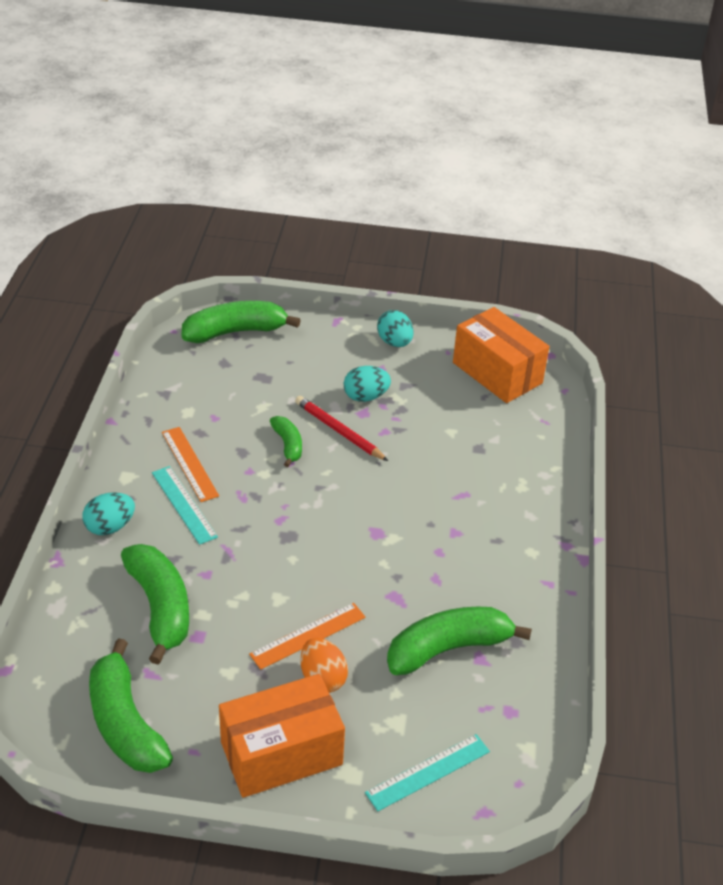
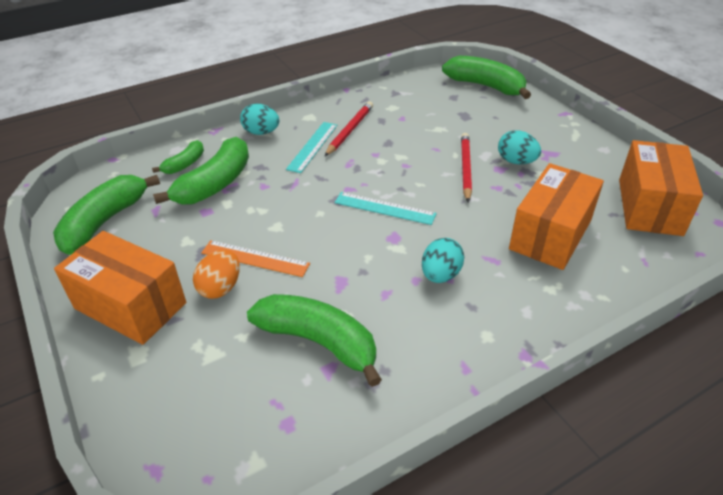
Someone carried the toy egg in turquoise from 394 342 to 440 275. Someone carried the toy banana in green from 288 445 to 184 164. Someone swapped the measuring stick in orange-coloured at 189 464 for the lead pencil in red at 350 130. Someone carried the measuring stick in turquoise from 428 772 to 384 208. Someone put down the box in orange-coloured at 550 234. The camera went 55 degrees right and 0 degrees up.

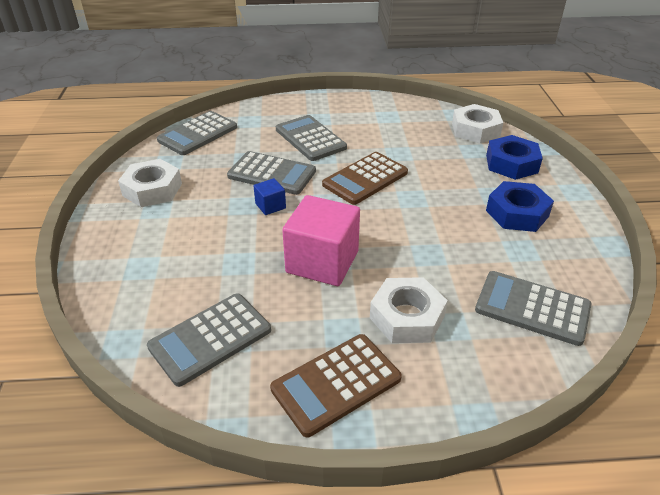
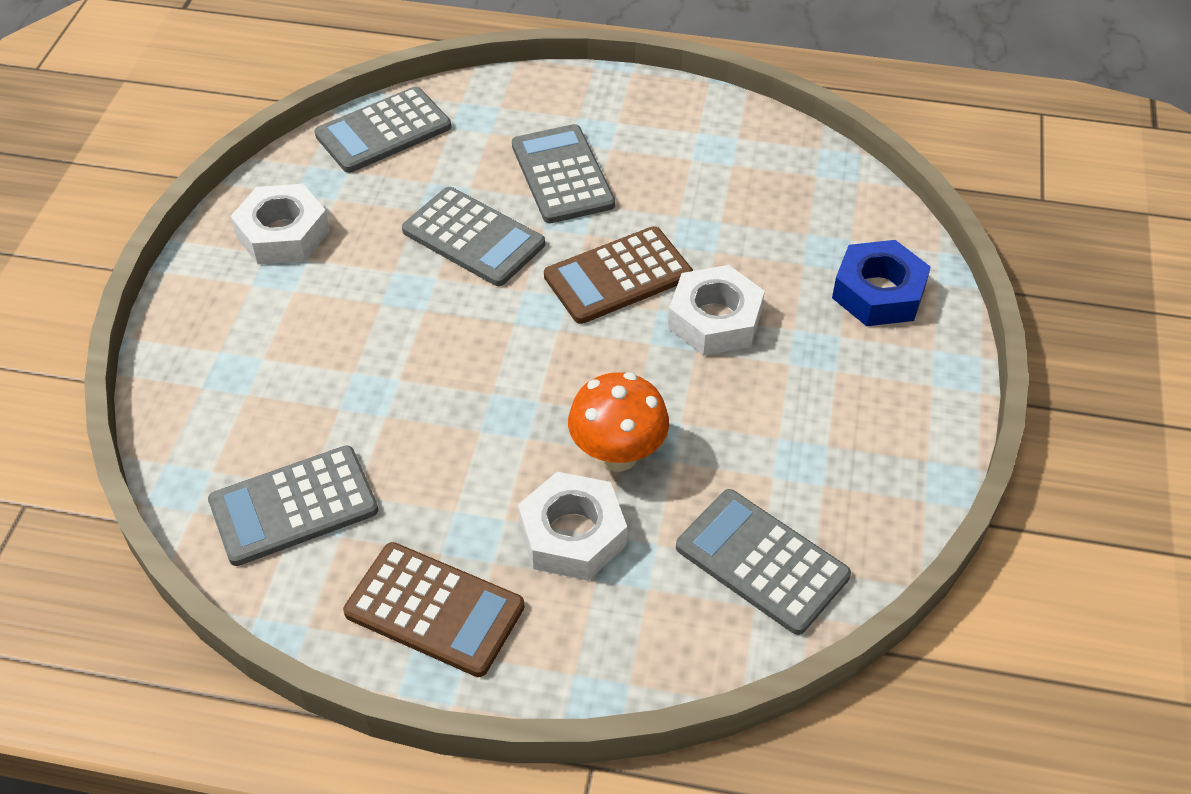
Someone carried the hex nut in snow-white from 475 130 to 715 320. Someone took away the block in blue at 270 206. Someone took away the hex nut in blue at 517 213. Someone took away the block in pink at 322 262. Someone rotated the pocket calculator in dark brown at 336 384 by 135 degrees counterclockwise. Someone put down the fungus in orange-coloured at 617 455. The camera went 15 degrees right and 10 degrees up.

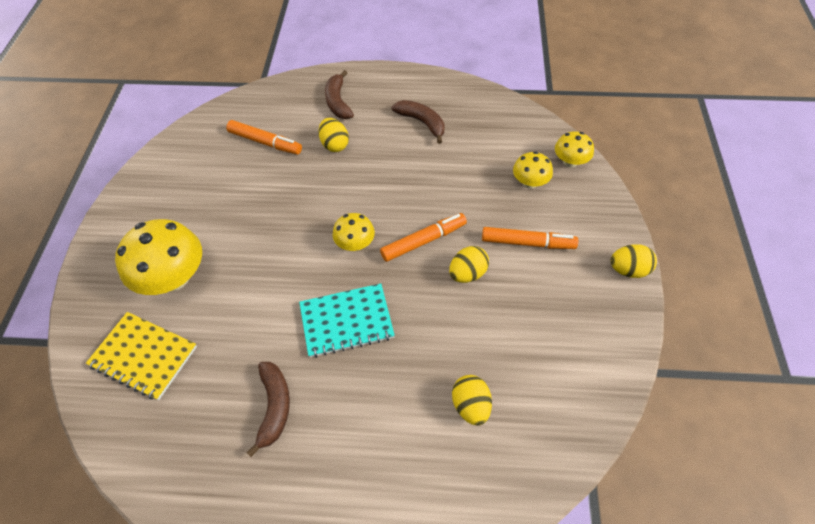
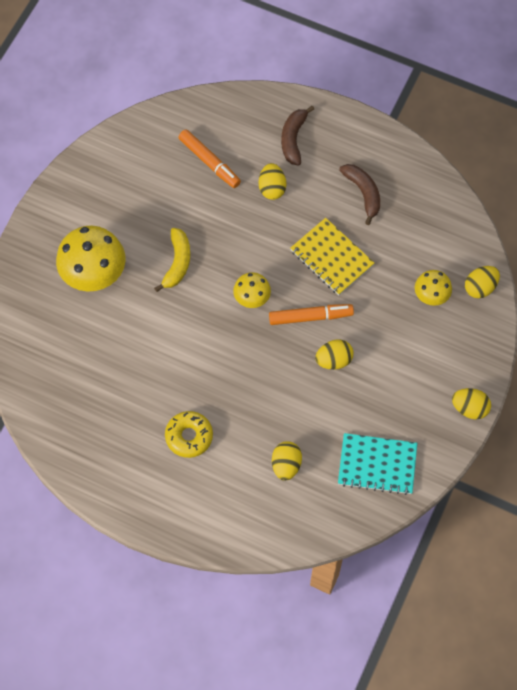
Someone swapped the fungus in golden at 570 161 for the toy egg in golden at 480 287. Someone took away the marker in orange-coloured at 527 243. Someone carried the notepad in turquoise from 346 321 to 377 464. Someone carried the notepad in golden from 144 356 to 331 258. Someone took away the toy banana in dark brown at 274 407. Someone put down the toy banana in golden at 177 263. Someone put down the glazed donut in golden at 189 436. The camera went 20 degrees right and 10 degrees up.

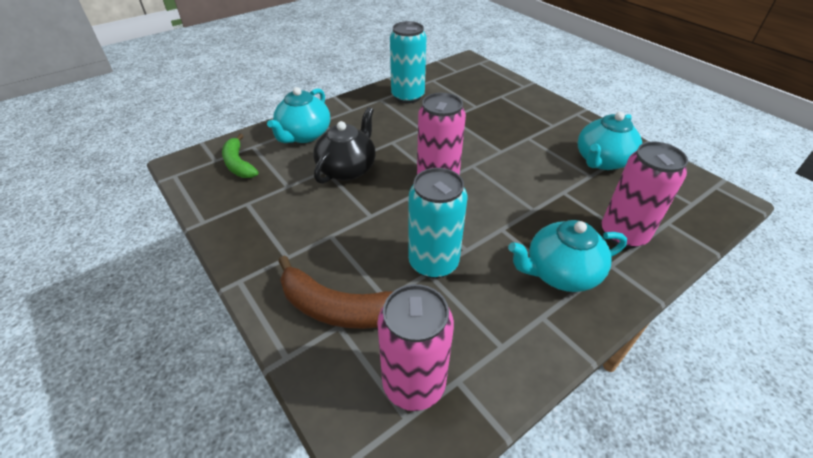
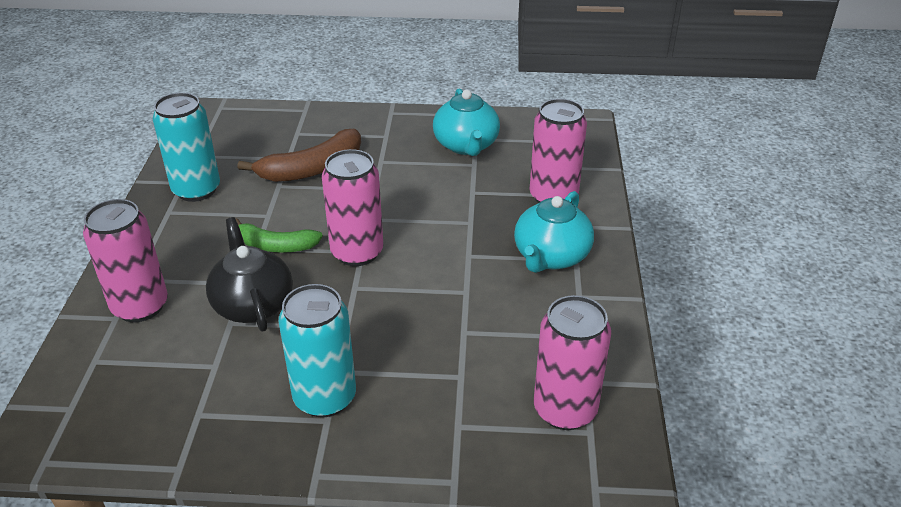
Someone swapped the china teapot in turquoise at 304 135 for the can in pink at 140 306. Someone carried the toy banana in green from 238 164 to 276 246. Someone carried the can in turquoise from 433 263 to 325 397. Someone carried the toy banana in dark brown from 339 308 to 312 169. The camera went 50 degrees left and 5 degrees down.

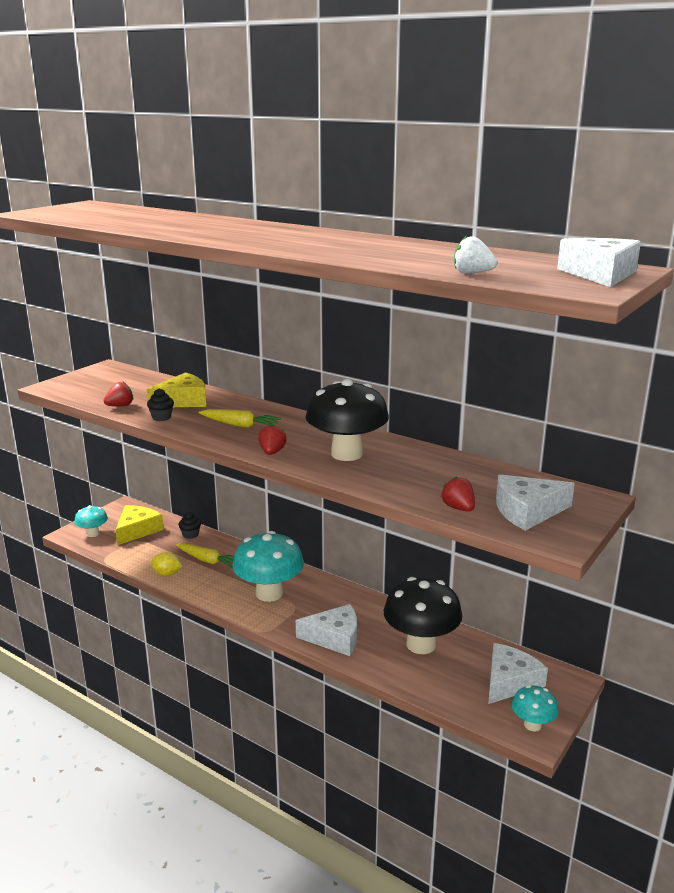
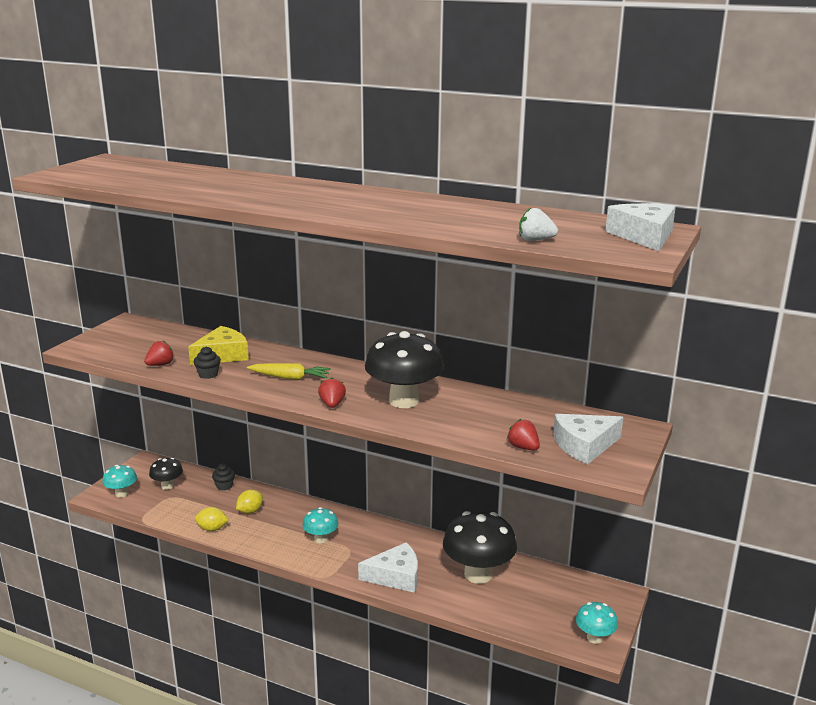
Someone swapped the cheese wedge in golden at 137 530 for the fungus in black at 167 486. Someone scaled the fungus in turquoise at 269 593 by 0.52. Someone swapped the carrot in golden at 208 560 for the lemon in golden at 250 511. Someone took away the cheese wedge in snow-white at 510 681. The camera went 10 degrees left and 0 degrees up.

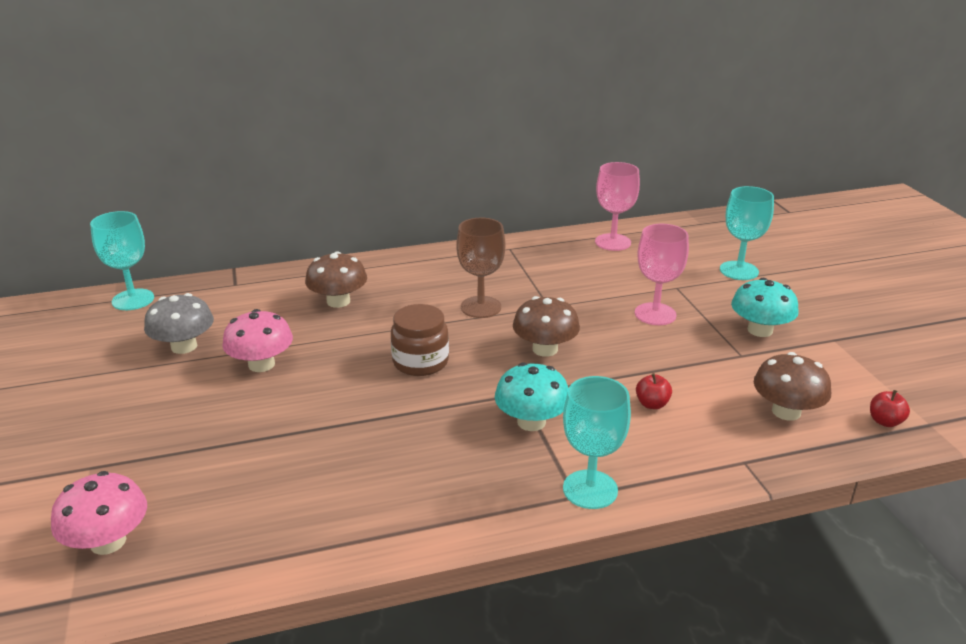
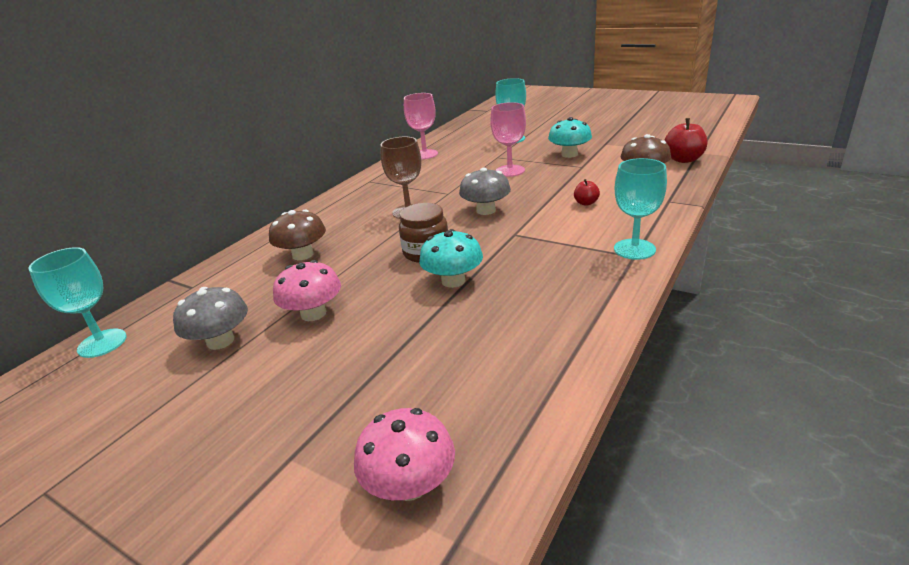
Someone repainted the fungus in dark brown at 545 349, which became the fungus in gray at 486 210. Someone carried the fungus in turquoise from 531 422 to 453 281. Someone scaled the apple fruit in red at 885 421 by 1.80. The camera went 40 degrees left and 0 degrees up.

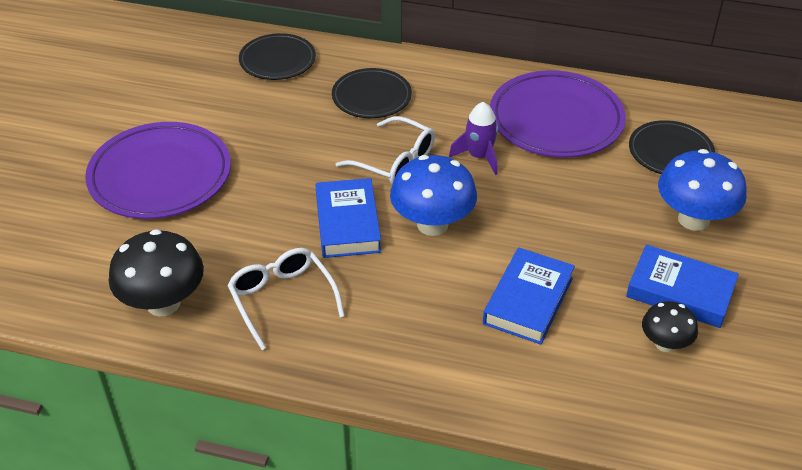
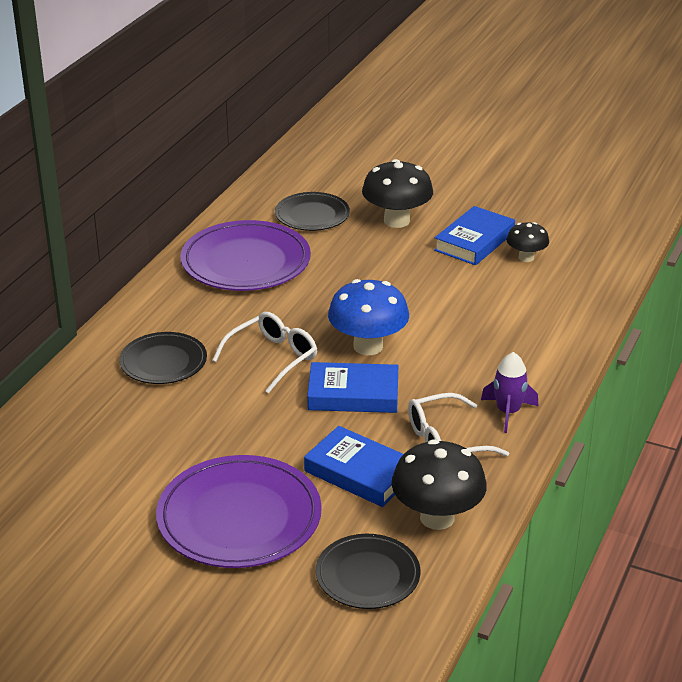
Someone carried the flat dish in black from 277 60 to 367 575. Someone carried the spaceship in purple from 479 156 to 508 412. Someone repainted the fungus in blue at 693 219, which became the fungus in black at 396 221. Someone carried the book in blue from 528 301 to 359 473. The camera went 80 degrees left and 10 degrees down.

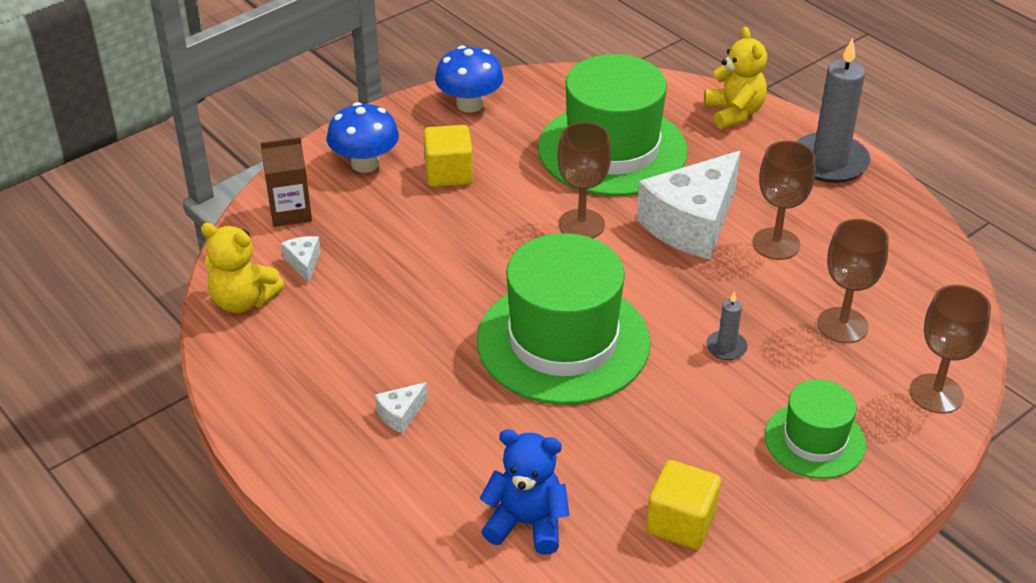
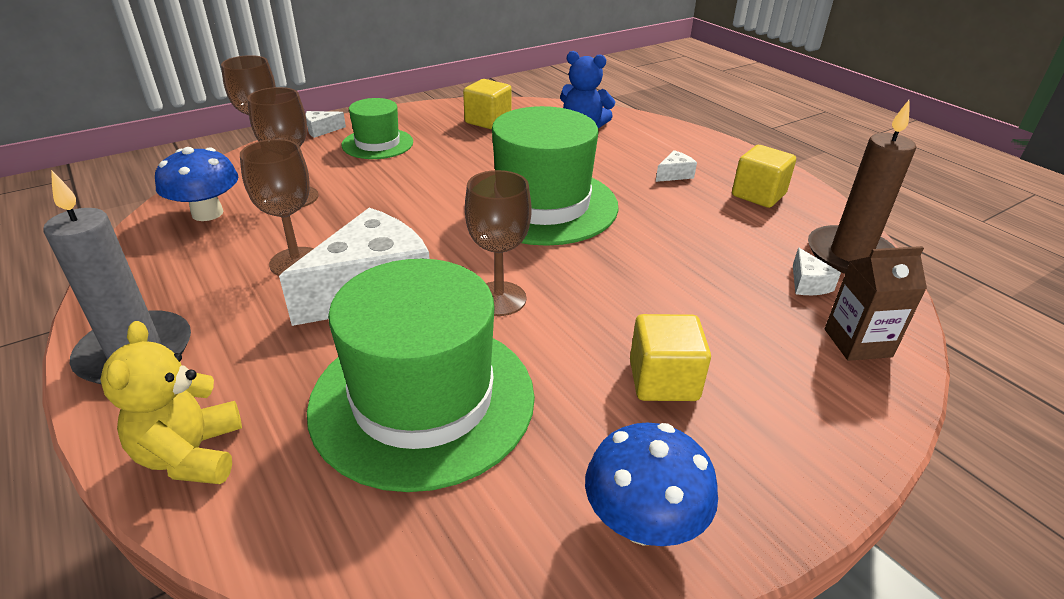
Someone carried the fungus in blue from 365 164 to 207 213. Someone swapped the stuffed bear in golden at 243 301 for the pillar candle in dark brown at 850 255. Someone took away the pillar candle in gray at 726 347. Someone put down the cheese wedge in snow-white at 321 130. Someone put down the block in golden at 758 195. The camera went 175 degrees left and 5 degrees down.

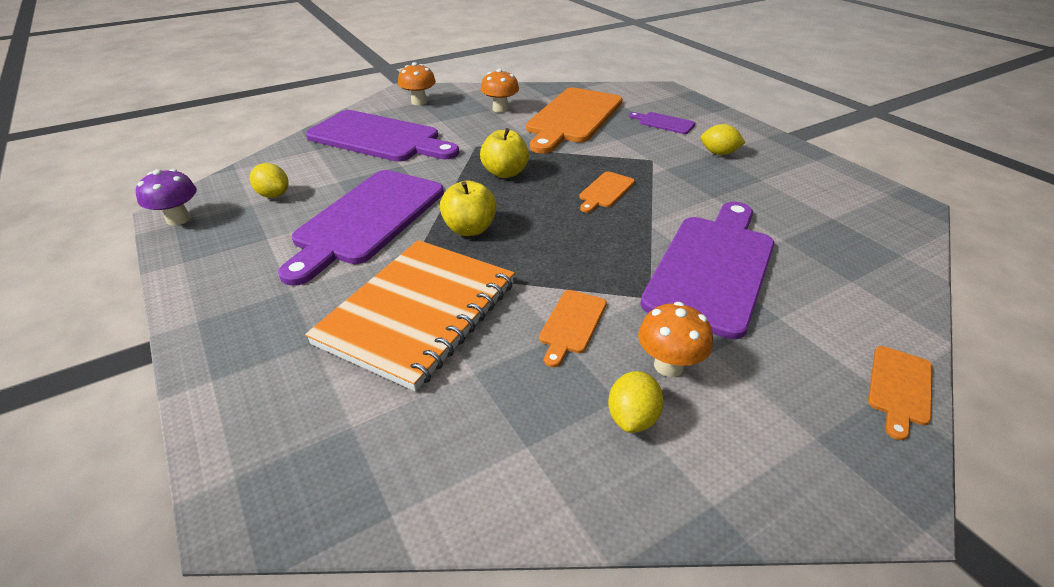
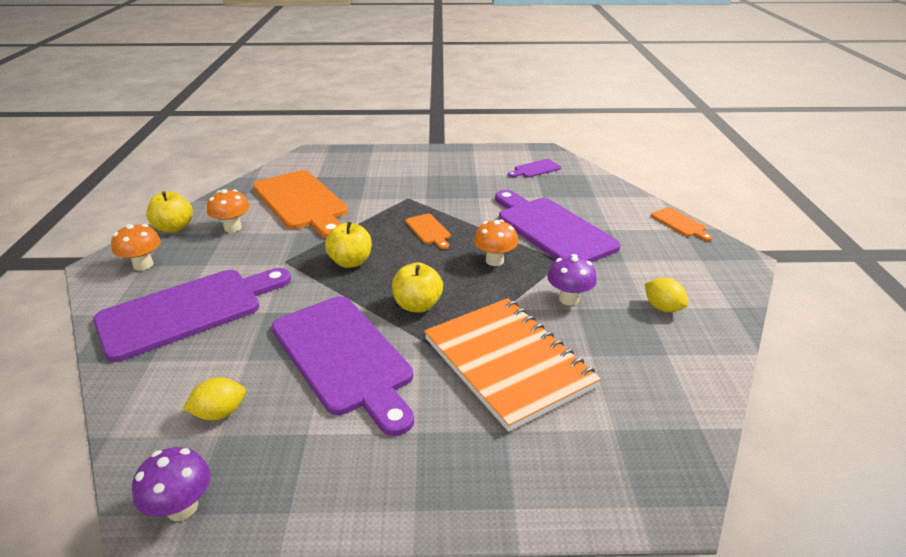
Someone carried the bread board in purple from 664 123 to 535 169. Someone took away the lemon in golden at 719 153. Someone swapped the bread board in orange-coloured at 572 324 for the fungus in purple at 569 299. Someone carried the fungus in orange-coloured from 668 365 to 494 260. Someone put down the apple fruit in golden at 174 228. The camera went 60 degrees left and 5 degrees down.

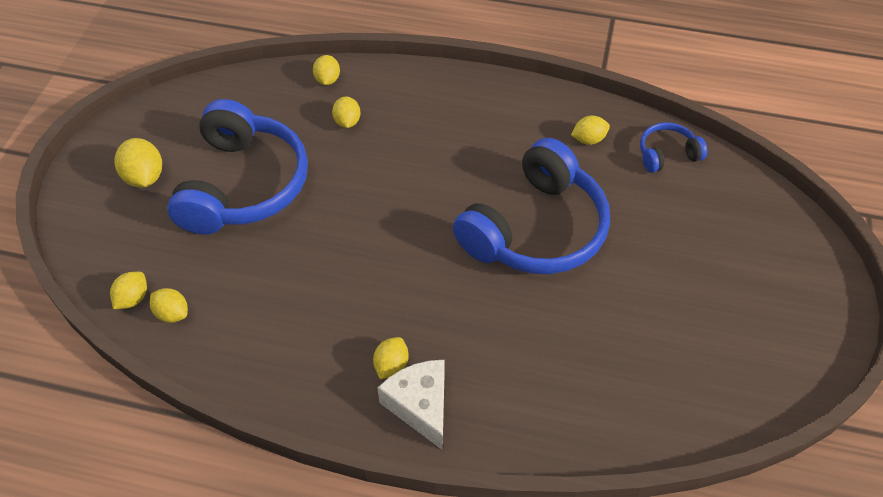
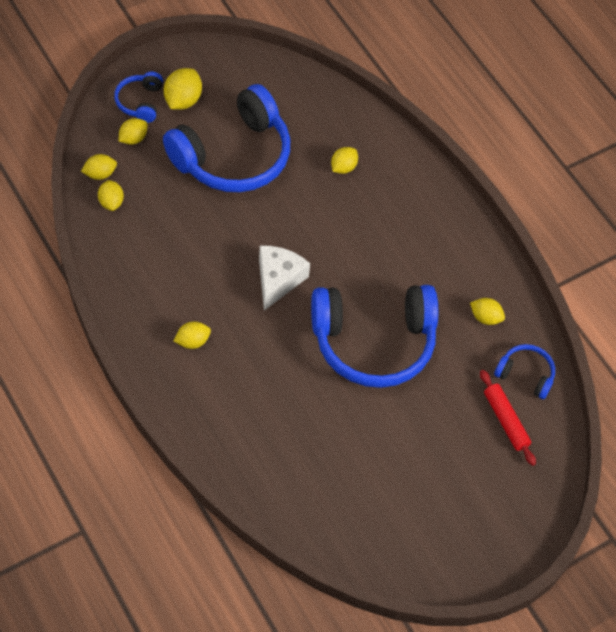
Someone carried the lemon in golden from 327 80 to 133 139. Someone carried the cheese wedge in snow-white from 420 406 to 278 280. Someone put down the headphones in blue at 140 102. Someone put down the rolling pin in red at 505 420. The camera went 40 degrees right and 5 degrees up.

